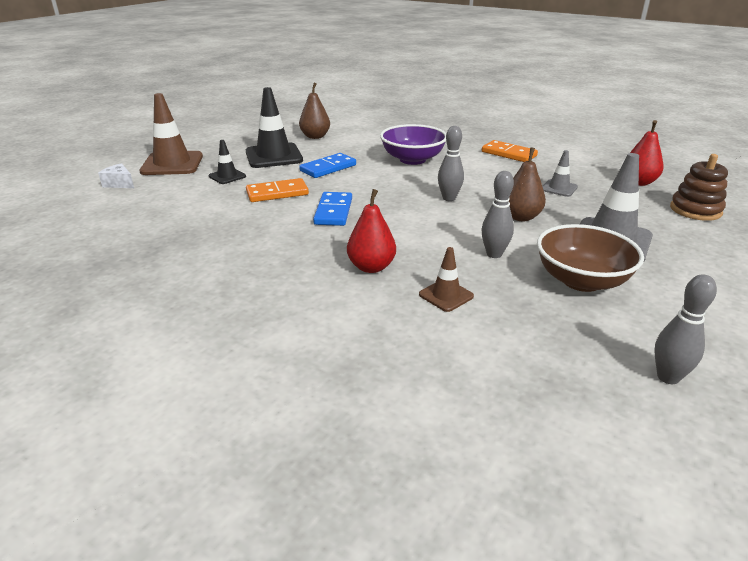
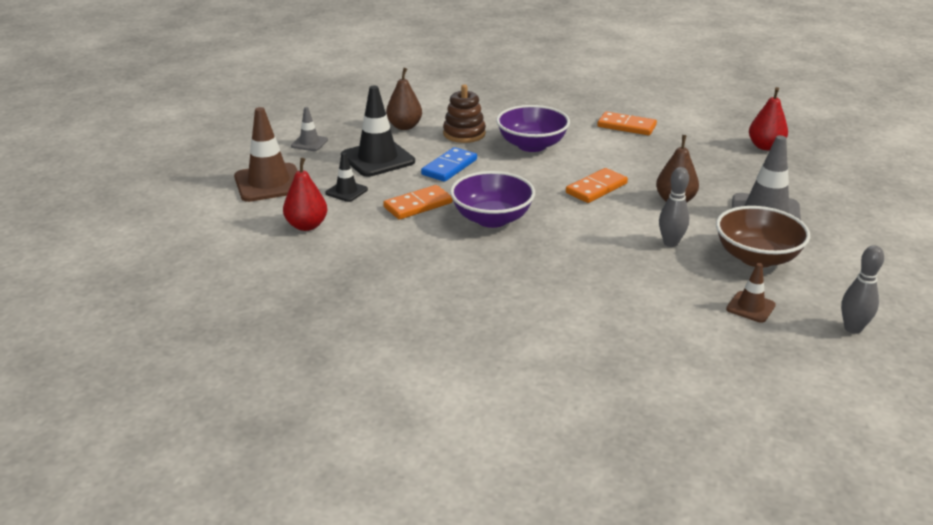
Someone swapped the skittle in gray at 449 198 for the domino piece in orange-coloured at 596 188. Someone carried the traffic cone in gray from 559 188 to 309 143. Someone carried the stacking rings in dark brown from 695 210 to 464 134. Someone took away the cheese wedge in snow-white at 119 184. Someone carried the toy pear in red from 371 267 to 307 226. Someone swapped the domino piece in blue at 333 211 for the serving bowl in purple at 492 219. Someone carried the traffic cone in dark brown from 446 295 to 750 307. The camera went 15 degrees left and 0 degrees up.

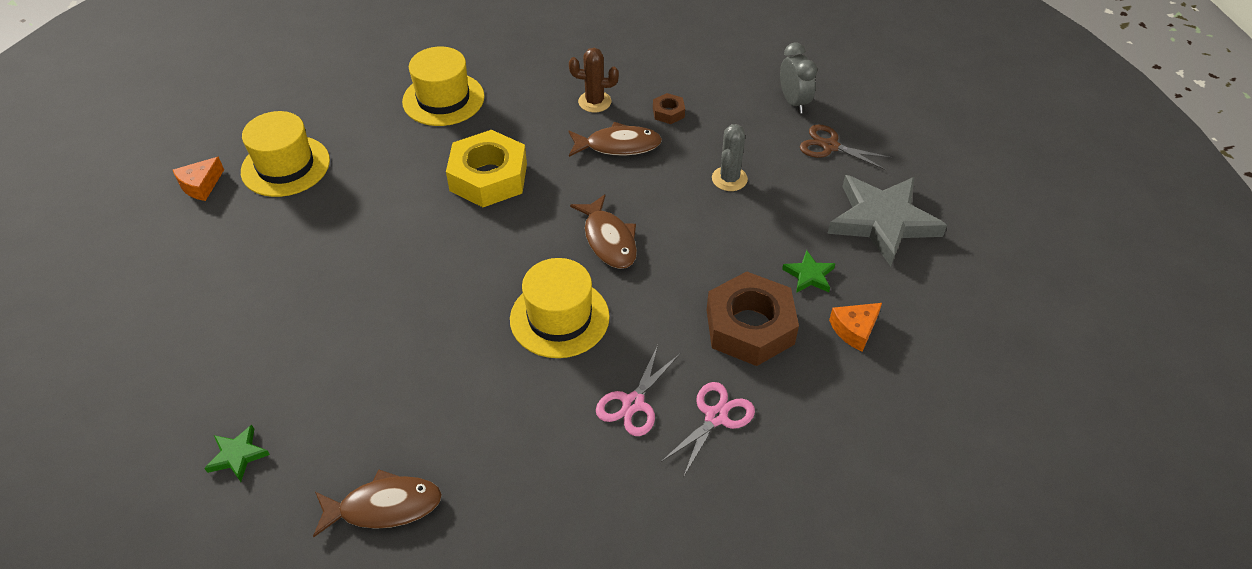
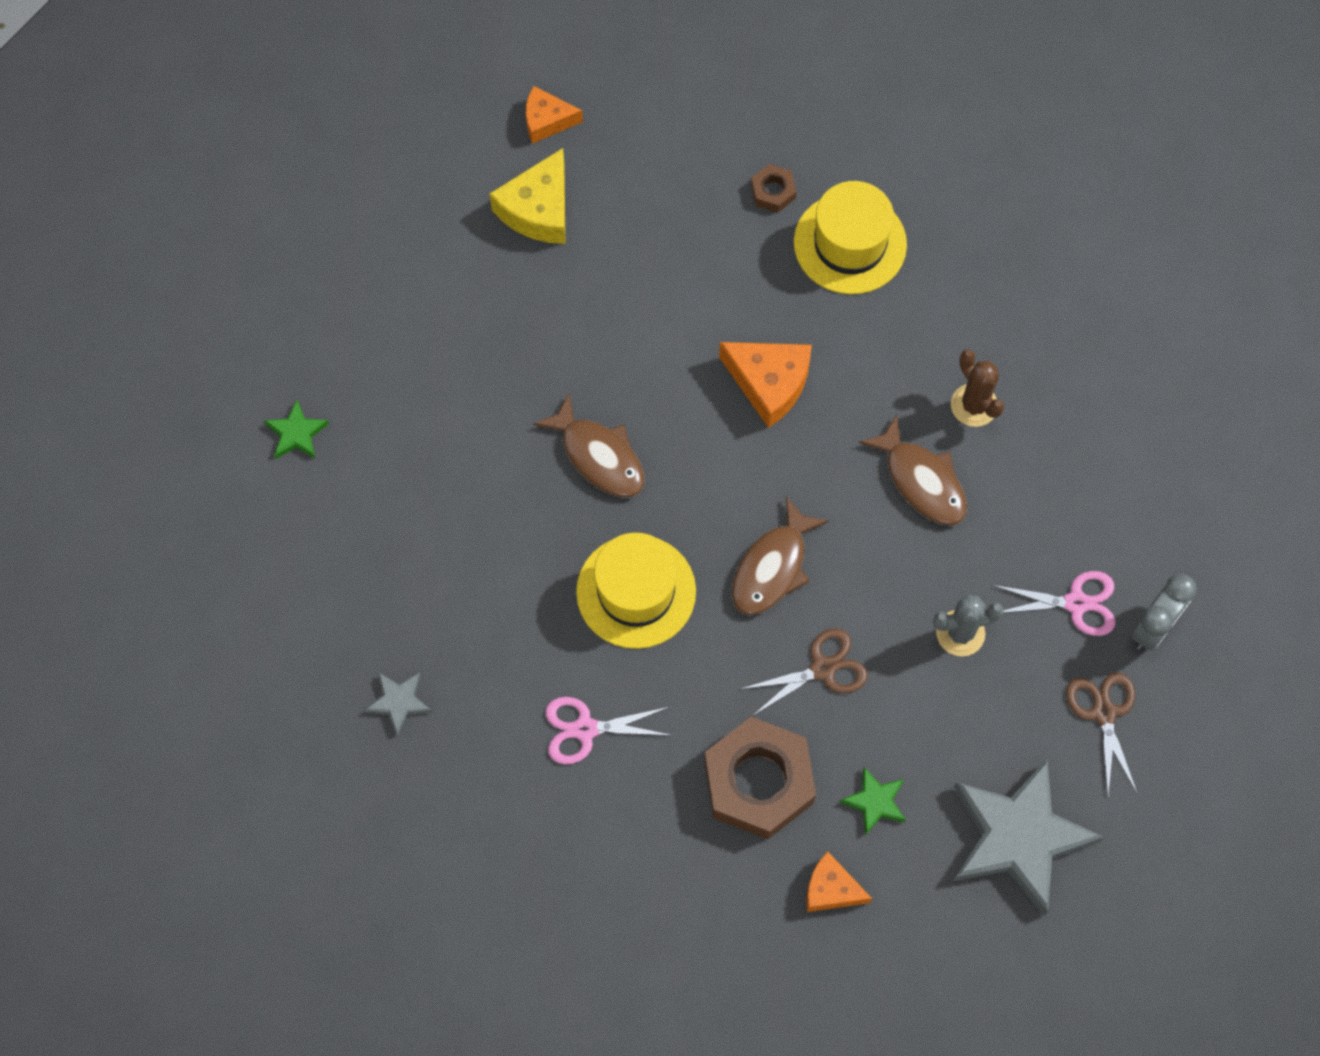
Someone carried the hex nut in dark brown from 668 112 to 773 191. Someone took away the top hat in golden at 285 166. Someone swapped the hex nut in golden at 488 177 for the cheese wedge in orange-coloured at 769 383. Someone carried the pair of scissors in pink from 716 417 to 1076 603. Someone carried the toy fish in dark brown from 384 506 to 599 456. Someone put down the cheese wedge in golden at 538 209. Someone put down the pair of scissors in dark brown at 823 669. Someone put down the star shape in gray at 399 702. The camera went 55 degrees right and 20 degrees up.

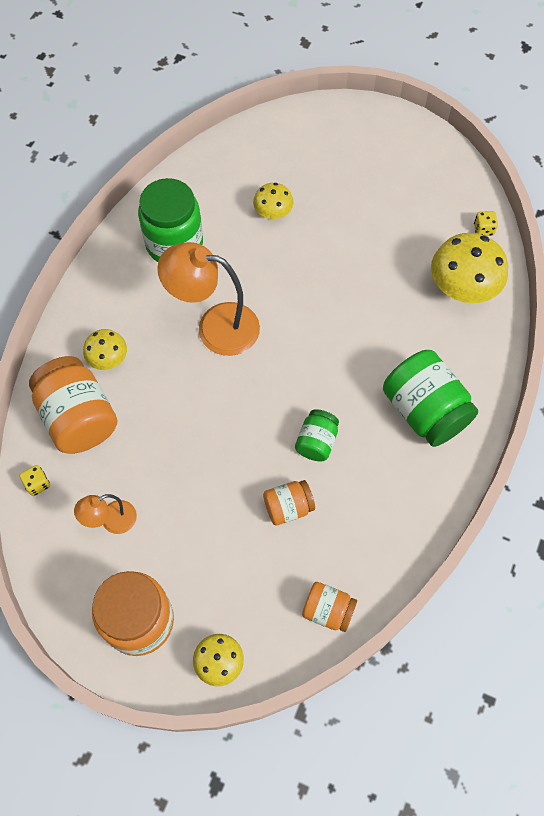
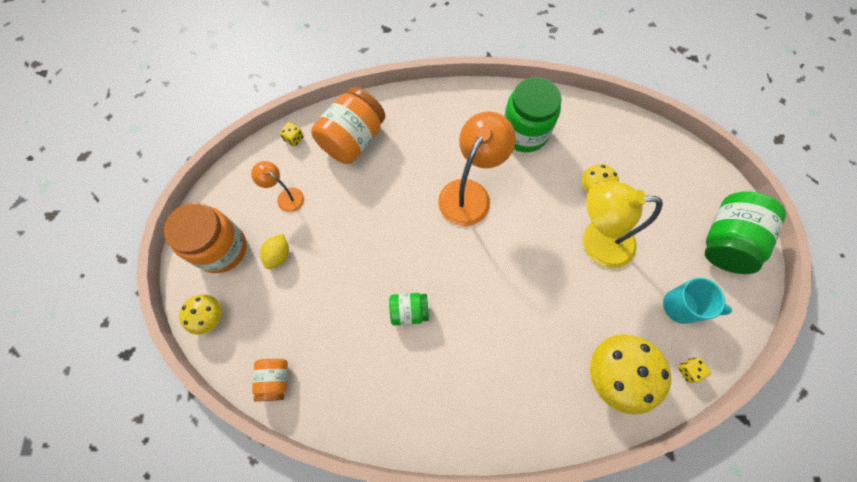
Someone rotated the lamp in orange-coloured at 215 326 by 45 degrees clockwise. Someone took away the fungus in golden at 108 359. Someone carried the jar in green from 424 411 to 725 241. Someone took away the jar in orange-coloured at 288 507. Someone put down the lamp in golden at 596 242. Someone put down the lemon in golden at 278 255. Someone put down the tea mug in turquoise at 681 307. The camera went 65 degrees right and 5 degrees up.

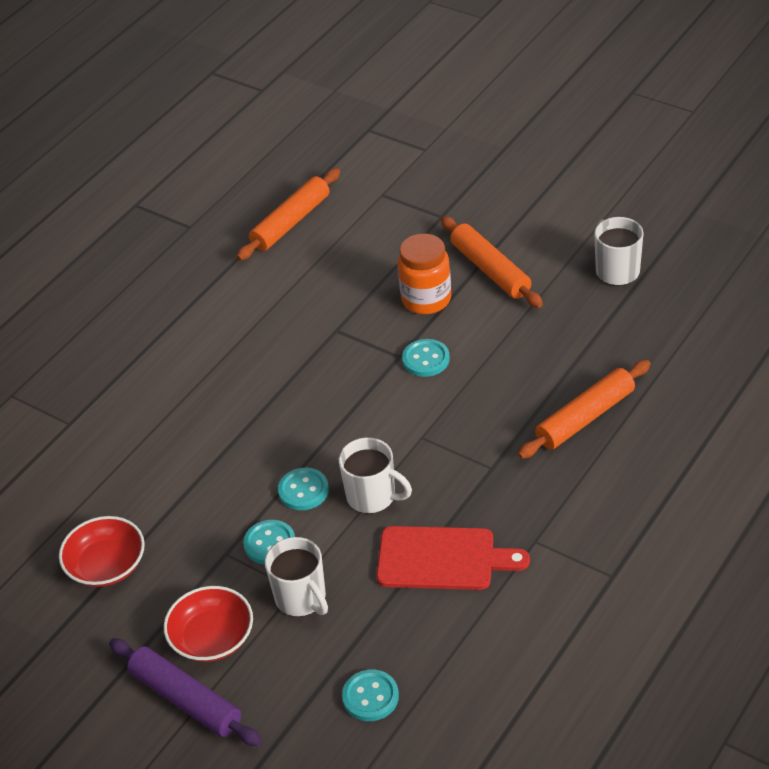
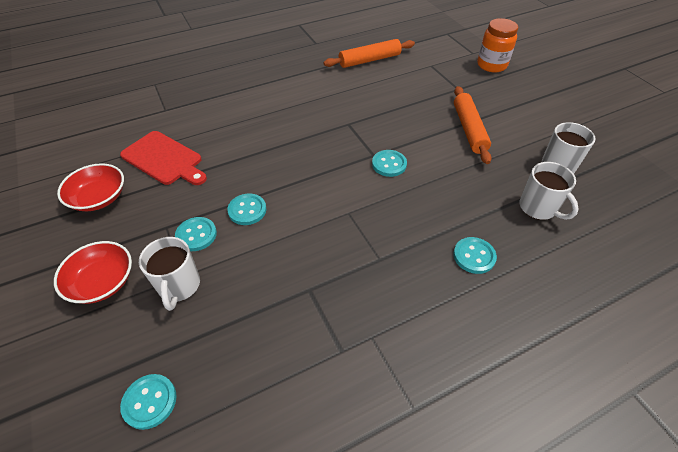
Someone carried the jar in orange-coloured from 426 299 to 491 65. Someone swapped the rolling pin in orange-coloured at 585 417 for the shirt button in turquoise at 474 256. Someone carried the tea mug in snow-white from 372 496 to 538 208. Someone carried the bread board in red from 442 559 to 164 159. Someone took away the rolling pin in purple at 186 699. The camera went 25 degrees right and 5 degrees up.

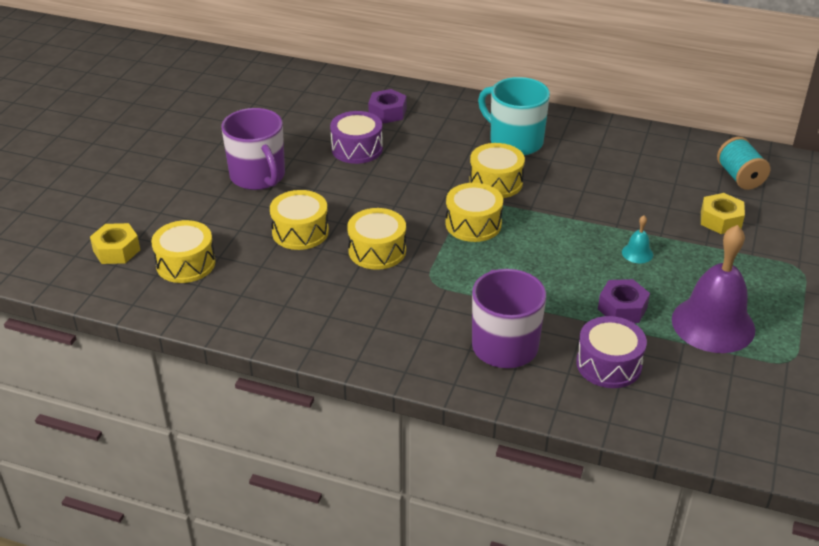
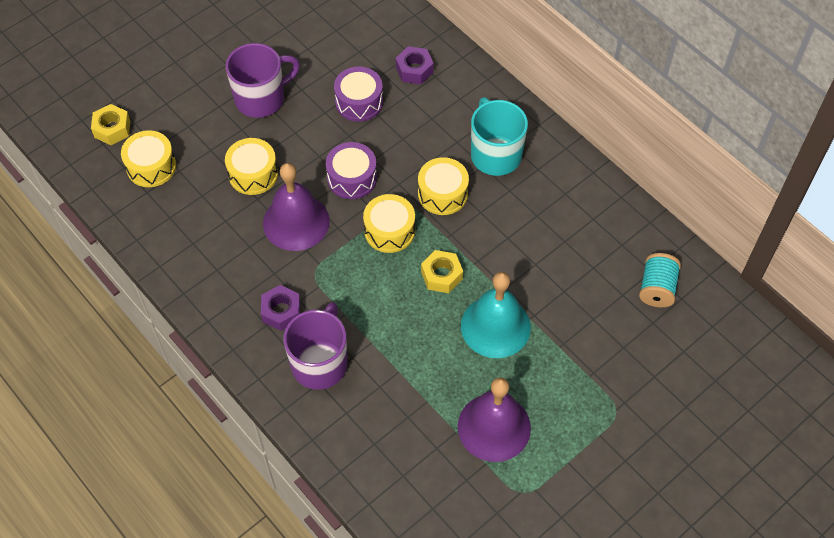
Someone rotated the tea mug in purple at 258 177 by 120 degrees counterclockwise. Someone carried the hex nut in golden from 720 220 to 441 275. Someone swapped the drum in golden at 377 250 for the bell in purple at 296 222. Someone scaled the bell in turquoise at 637 253 by 2.44. Someone carried the hex nut in purple from 622 308 to 281 311. Someone carried the drum in purple from 608 364 to 352 178. The camera went 30 degrees right and 20 degrees up.

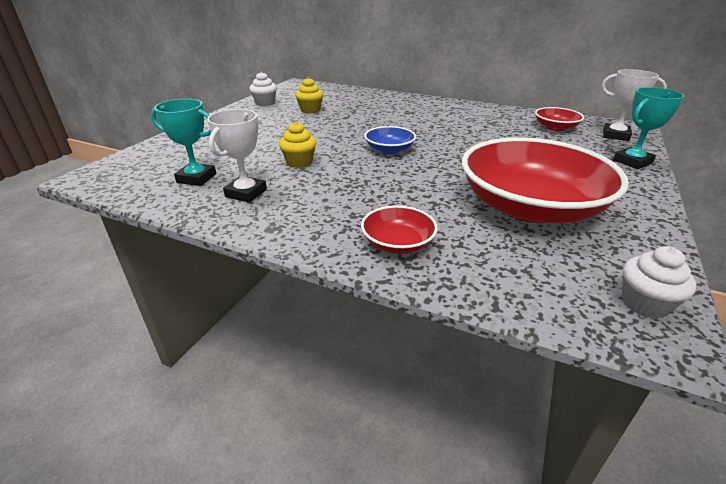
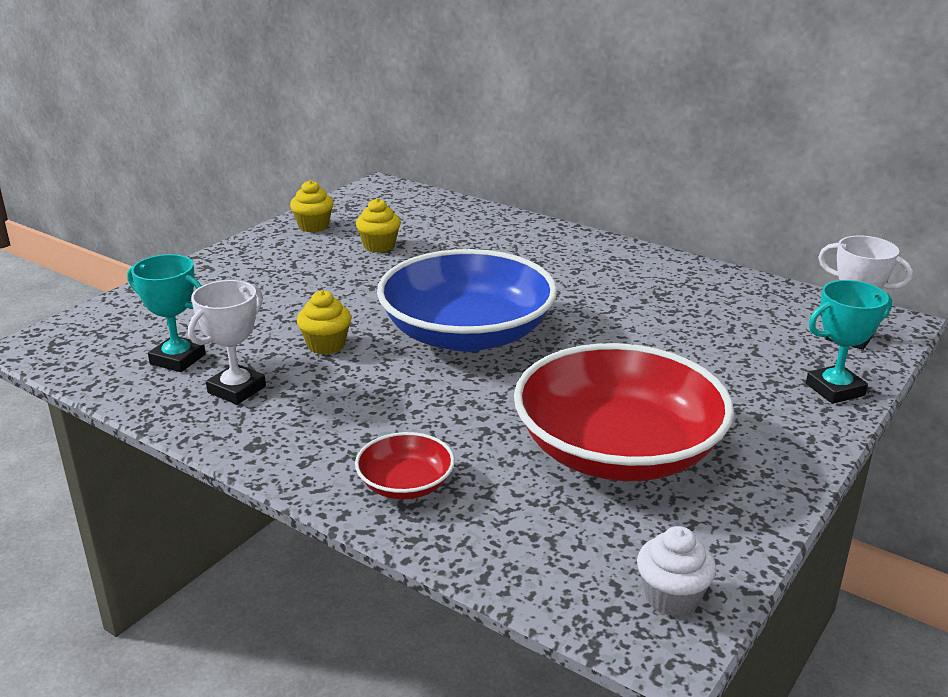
Someone repainted the cupcake in snow-white at 265 103, which became the cupcake in golden at 313 226. Someone took away the serving bowl in red at 555 127. Someone scaled the serving bowl in blue at 389 150 by 2.25. The camera went 10 degrees right and 5 degrees down.

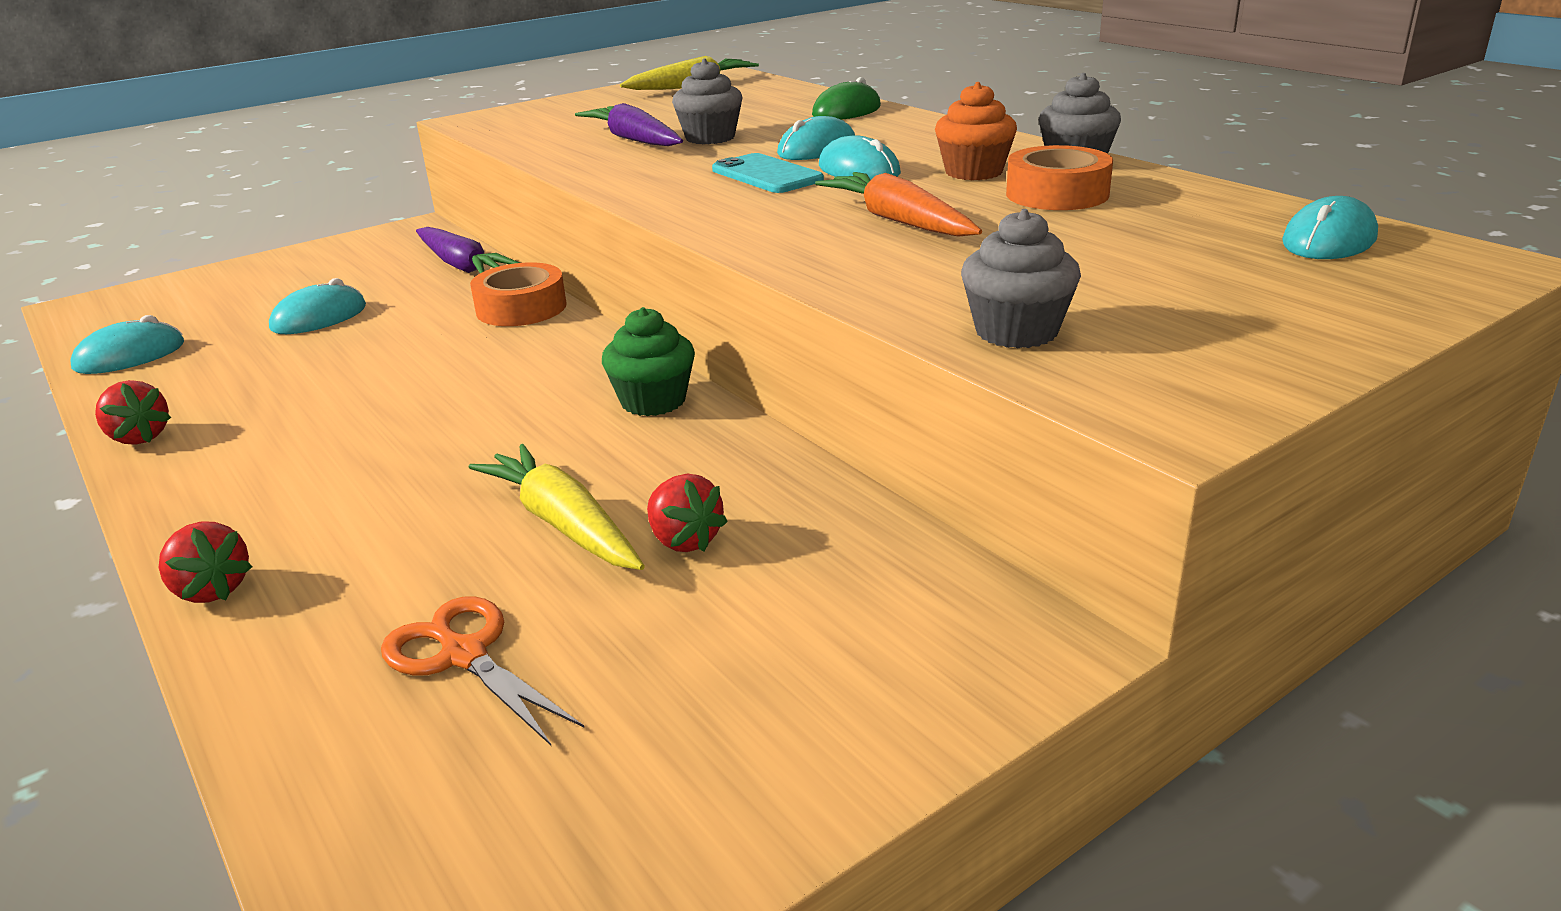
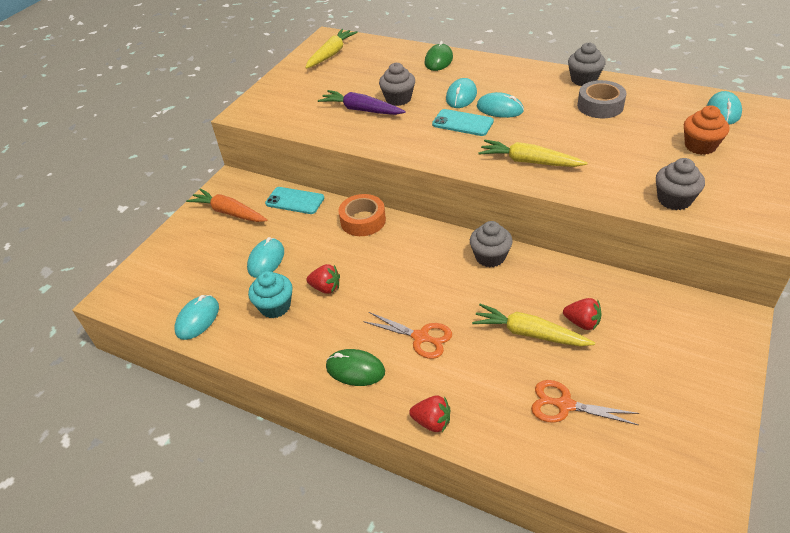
Someone carried the cupcake in orange-coloured from 973 172 to 700 146. Someone repainted the roll of tape in orange-coloured at 1057 194, which became the roll of tape in gray at 600 106. Someone carried the carrot in orange-coloured from 898 221 to 229 212. Someone swapped the carrot in purple at 462 265 for the phone in turquoise at 295 201. Someone repainted the cupcake in green at 653 401, which became the cupcake in gray at 490 257. Someone carried the berry in red from 139 437 to 326 288. Someone put down the carrot in golden at 529 162. Someone put down the cupcake in turquoise at 275 306. Someone put down the pair of scissors in orange-coloured at 420 337. Someone put down the mouse in green at 355 369. The camera went 25 degrees left and 15 degrees up.

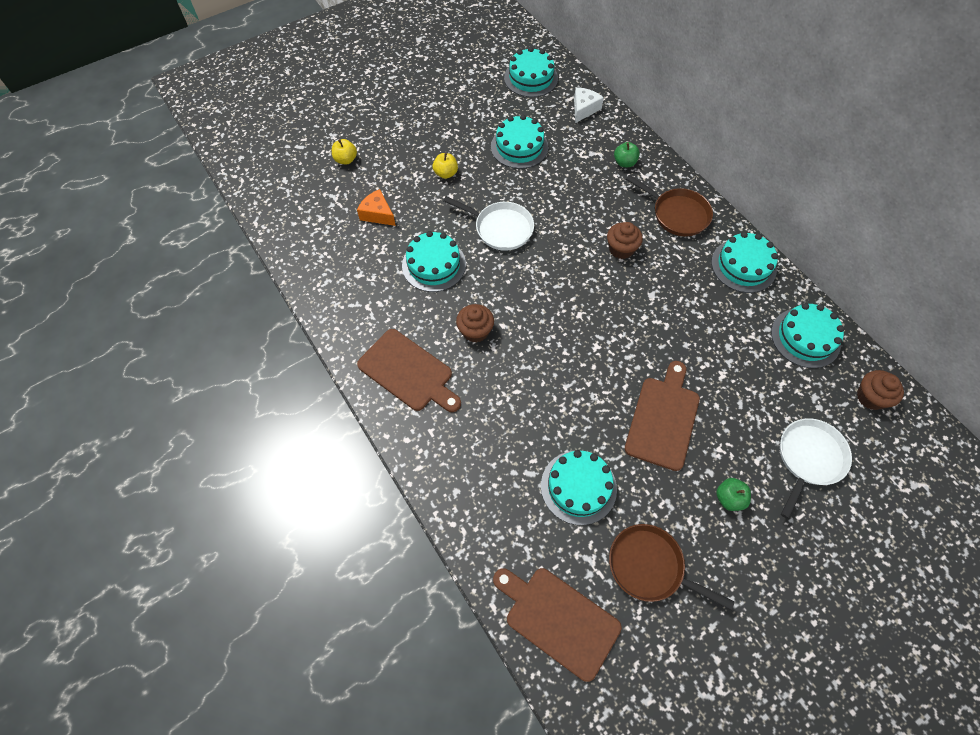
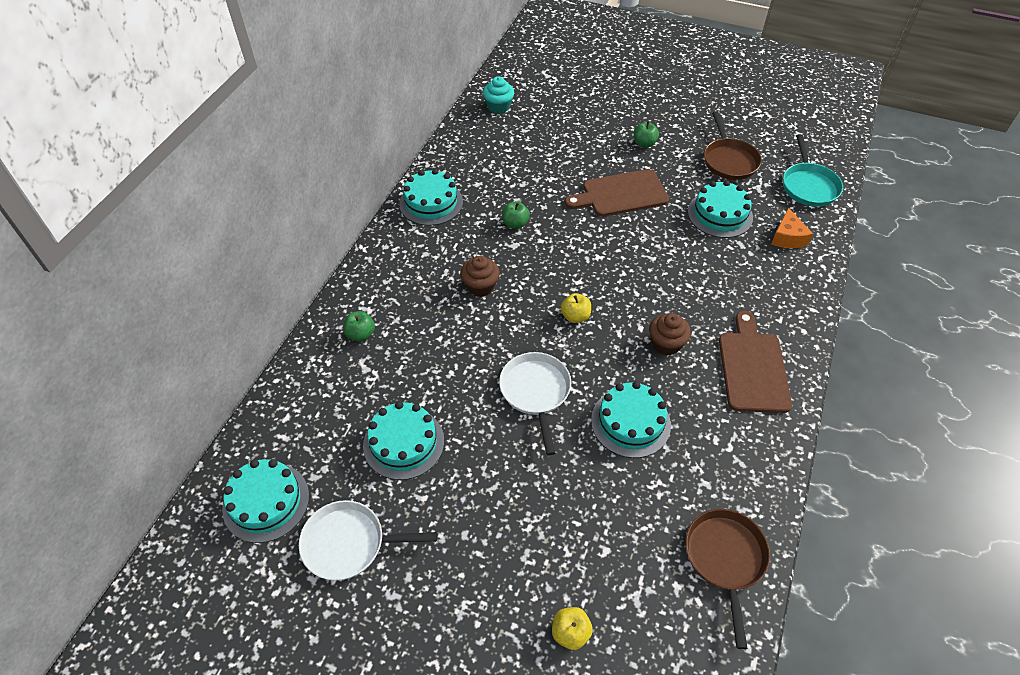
Someone took away the cheese wedge in snow-white at 584 109. Someone carried the apple fruit in golden from 446 173 to 575 316. Someone carried the skillet in dark brown from 677 214 to 725 559. Someone carried the cheese wedge in orange-coloured from 378 214 to 787 237. Someone took away the cake in turquoise at 805 338. Someone repainted the cupcake in dark brown at 870 397, which became the cupcake in turquoise at 498 107. Someone carried the skillet in snow-white from 808 459 to 349 543. Someone swapped the bread board in dark brown at 558 619 for the skillet in turquoise at 808 185. Someone put down the apple fruit in green at 515 223. The camera went 125 degrees left and 10 degrees down.

